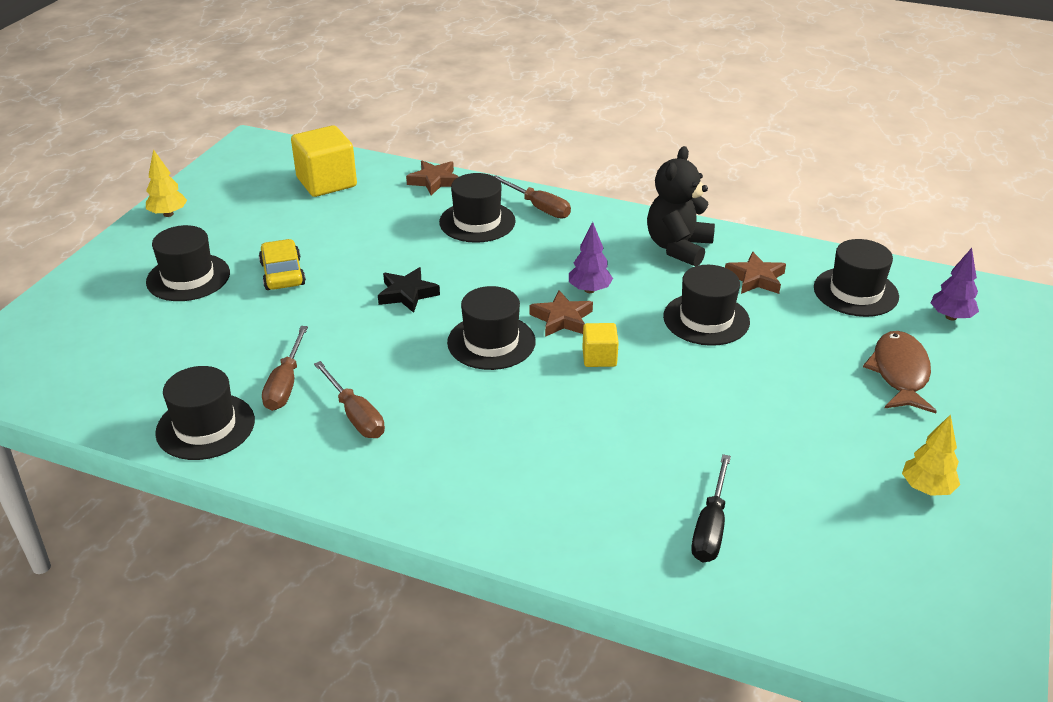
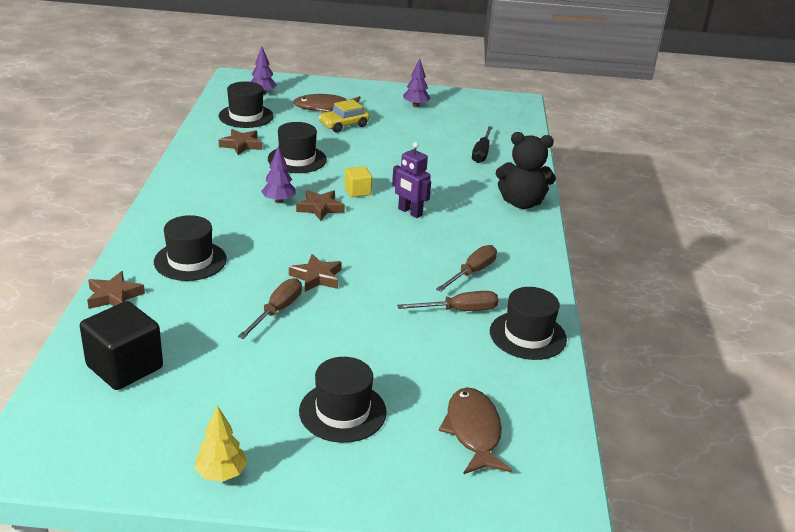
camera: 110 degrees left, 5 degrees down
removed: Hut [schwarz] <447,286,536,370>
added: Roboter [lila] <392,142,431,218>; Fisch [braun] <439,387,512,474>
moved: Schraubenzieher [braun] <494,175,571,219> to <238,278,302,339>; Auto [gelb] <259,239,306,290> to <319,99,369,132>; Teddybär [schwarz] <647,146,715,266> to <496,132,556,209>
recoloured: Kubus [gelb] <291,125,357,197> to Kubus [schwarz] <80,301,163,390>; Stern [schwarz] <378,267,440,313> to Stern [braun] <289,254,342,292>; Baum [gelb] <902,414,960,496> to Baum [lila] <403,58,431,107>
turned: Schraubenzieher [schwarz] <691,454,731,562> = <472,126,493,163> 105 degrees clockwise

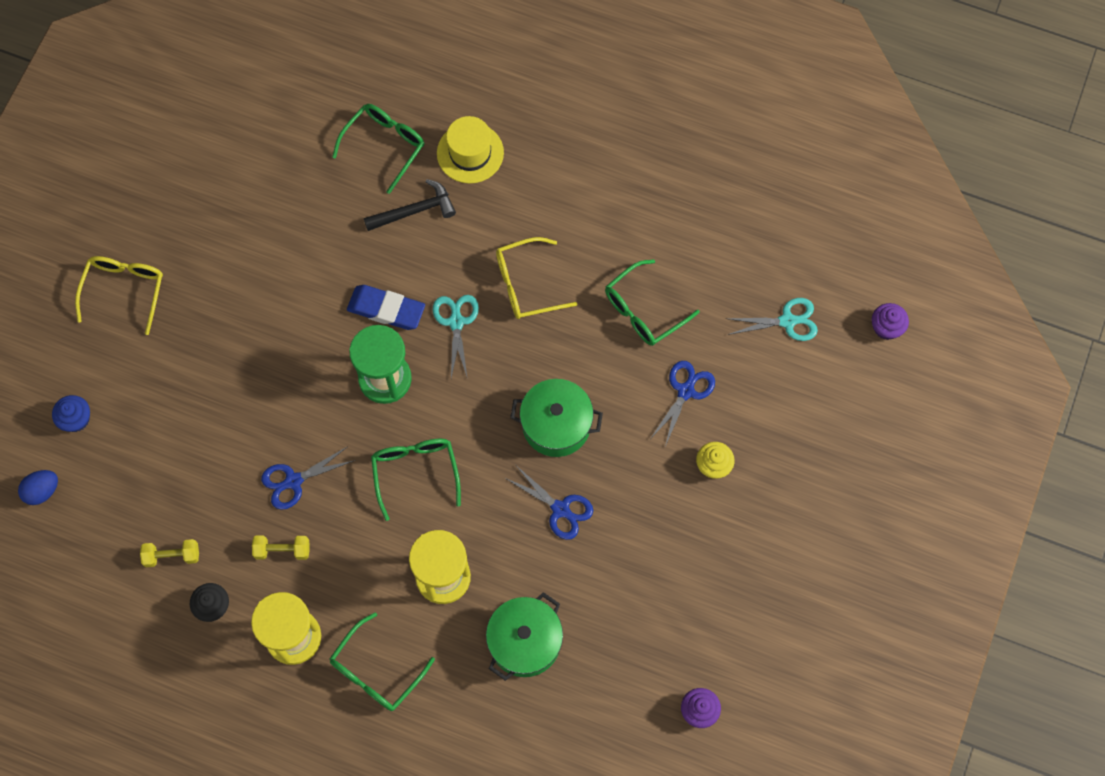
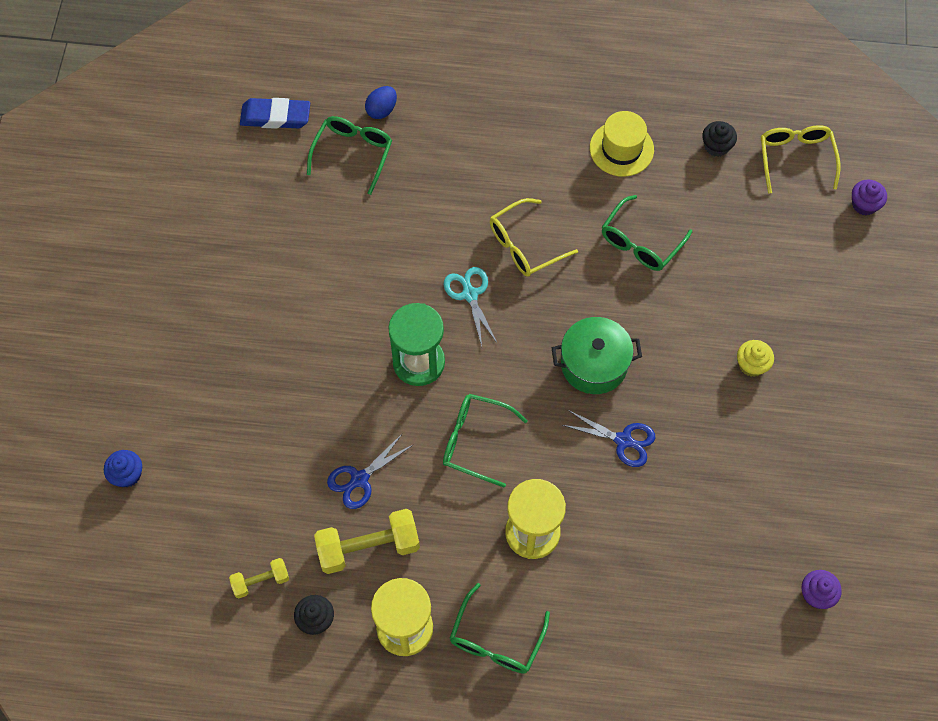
camera: 15 degrees left, 5 degrees down
removed: Hammer [schwarz] <364,179,456,231>; Kochtopf [grün] <486,592,563,681>; Schere [blau] <651,361,715,446>; Schere [türkis] <727,298,818,341>
added: Muffin [schwarz] <702,121,737,157>
moved: Radiergummi [blau] <347,285,425,330> to <240,98,310,129>; Ei [blau] <18,470,58,505> to <365,86,397,119>; Hut [gelb] <437,116,504,184> to <590,111,654,177>; Brille [gelb] <75,256,163,335> to <761,125,840,194>
turned: Brille [grün] <371,439,461,521> = <443,394,528,487> 45 degrees counterclockwise
resized: Hantel [gelb] <252,535,310,560> = <314,509,420,574> x1.80

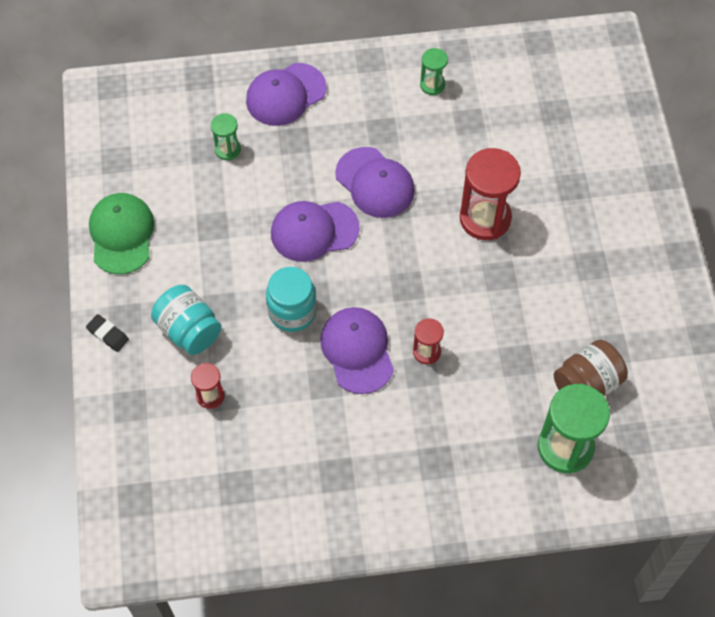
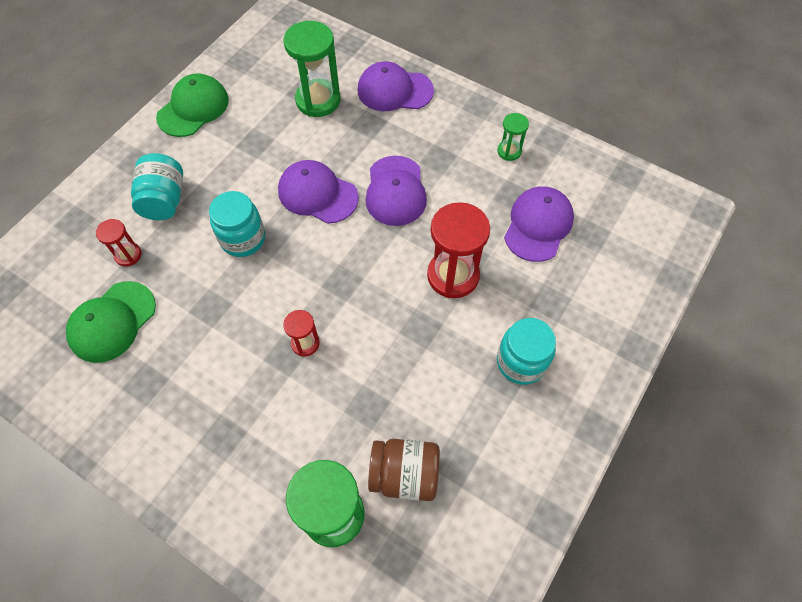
camera: 40 degrees right, 0 degrees up
removed: Radiergummi [schwarz] <86,314,129,352>
added: Kappe [grün] <66,281,156,363>; Einmachglas [türkis] <497,318,556,385>
moved: Kappe [lila] <320,307,394,394> to <504,186,574,262>
resized: Sanduhr [grün] <211,113,241,160> = <283,21,340,117> x1.93

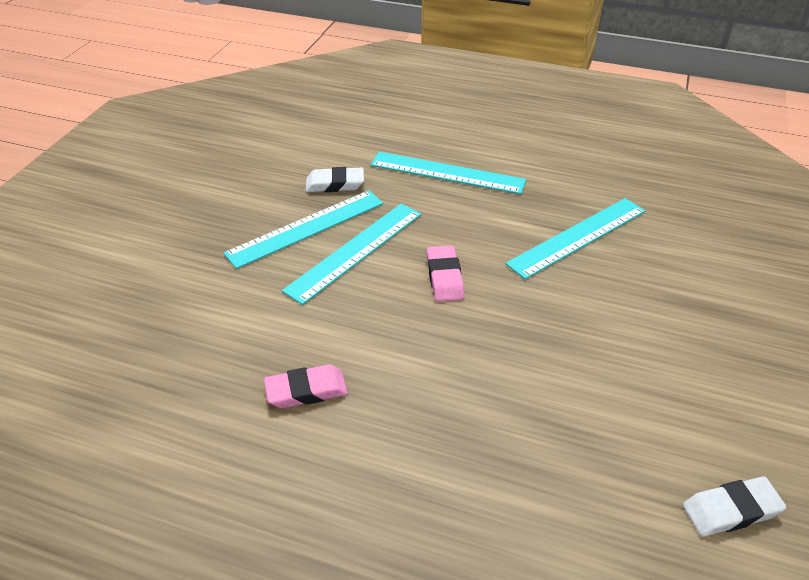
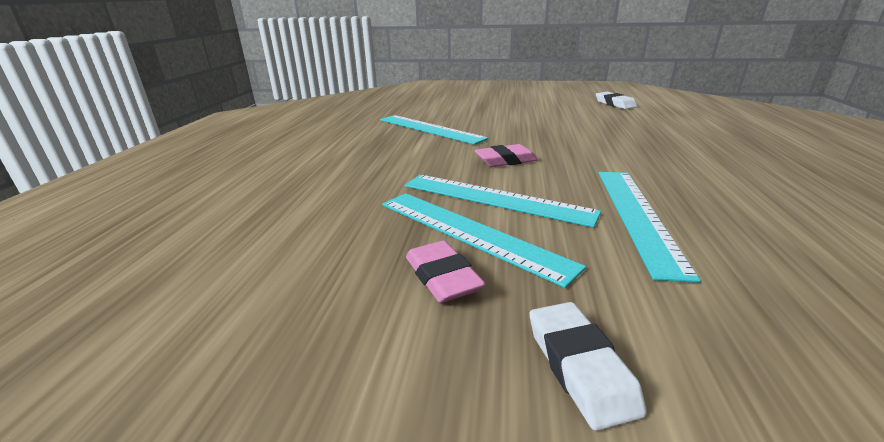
camera: 100 degrees left, 15 degrees down
moved: Radiergummi [rosa] <264,365,348,408> to <406,241,485,303>; Radiergummi [weiß] <306,167,364,192> to <530,302,647,431>; Lineal [türkis] <371,152,526,194> to <598,172,701,283>

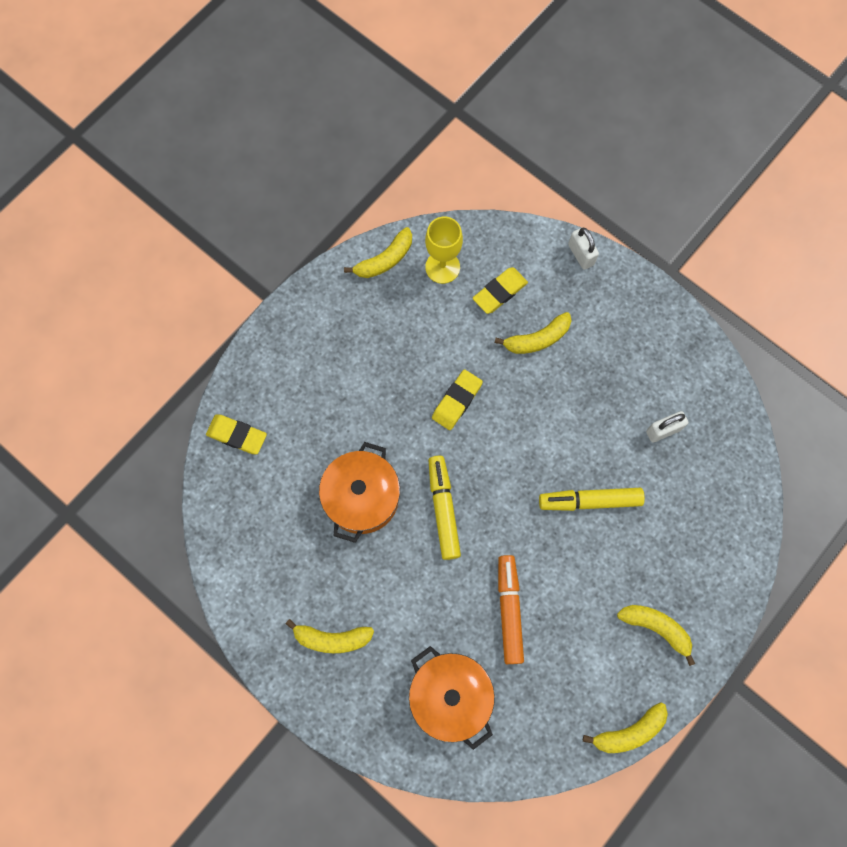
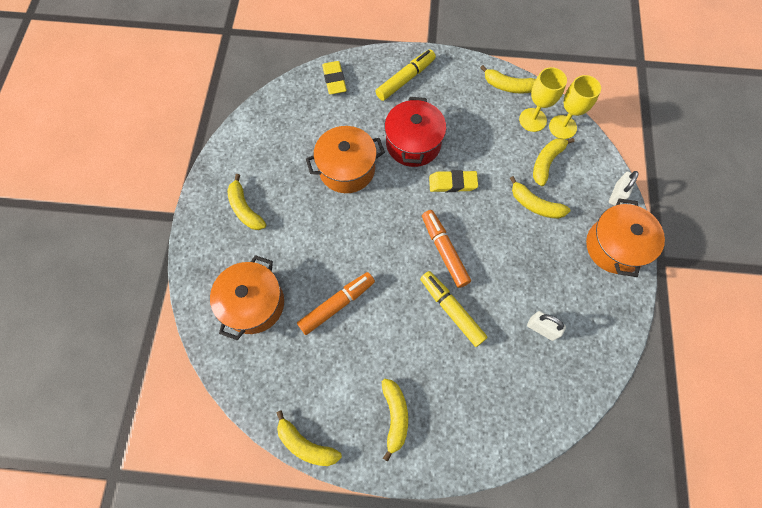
camera: 55 degrees right, 5 degrees down
added: Kochtopf [rot] <385,97,446,167>; Filzstift [orange] <422,210,471,288>; Kelch [gelb] <549,75,601,139>; Kochtopf [orange] <586,198,665,277>
moved: Filzstift [gelb] <428,456,461,560> to <376,49,436,101>
replaced: Radiergummi [gelb] <473,267,528,314> to Banane [gelb] <533,138,575,186>

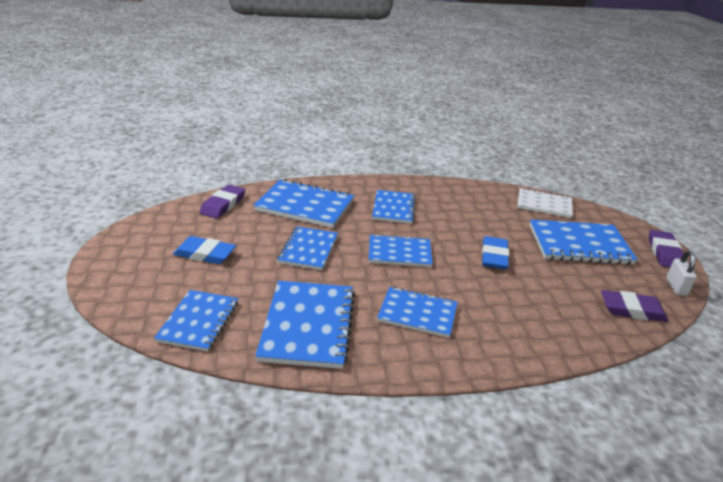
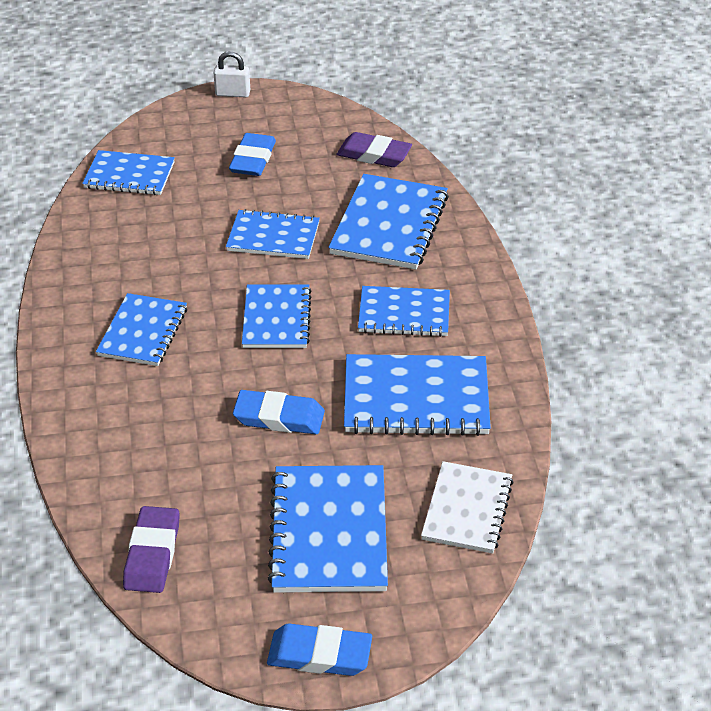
camera: 90 degrees right, 10 degrees up
moved: Vorhängeschloss [weiß] <666,251,697,296> to <214,51,250,97>; Notizbuch [blau] <255,281,355,369> to <344,354,491,436>
recoloured: Radiergummi [lila] <649,230,683,268> to Radiergummi [blau] <267,623,372,676>

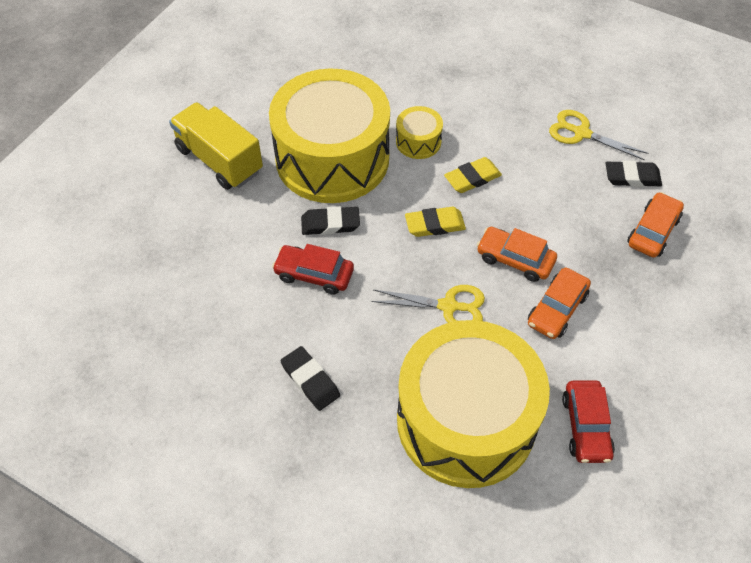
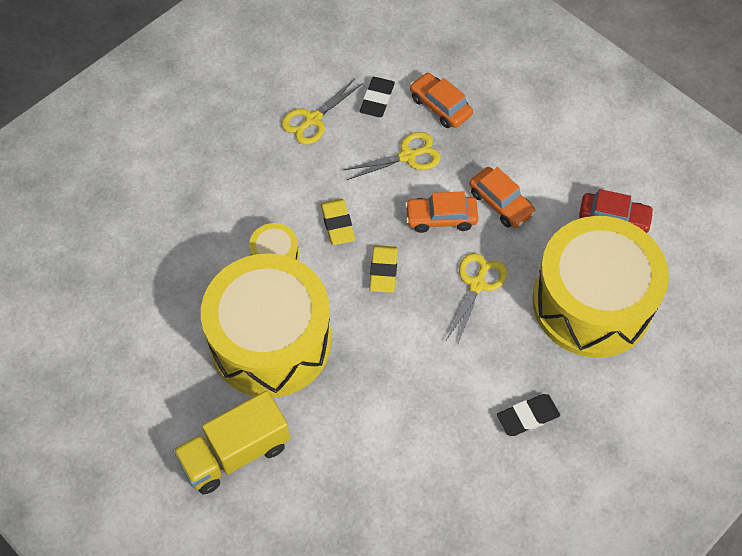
camera: 75 degrees left, 5 degrees up
removed: Auto [rot] <272,244,354,295>; Radiergummi [schwarz] <301,206,360,235>
added: Schere [gelb] <344,132,441,180>
turned: Auto [orange] <476,227,557,282> = <405,191,478,233> 45 degrees clockwise

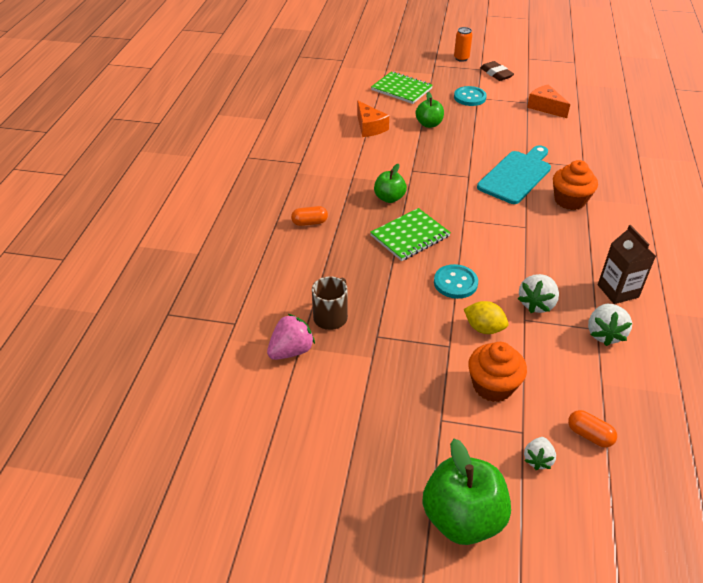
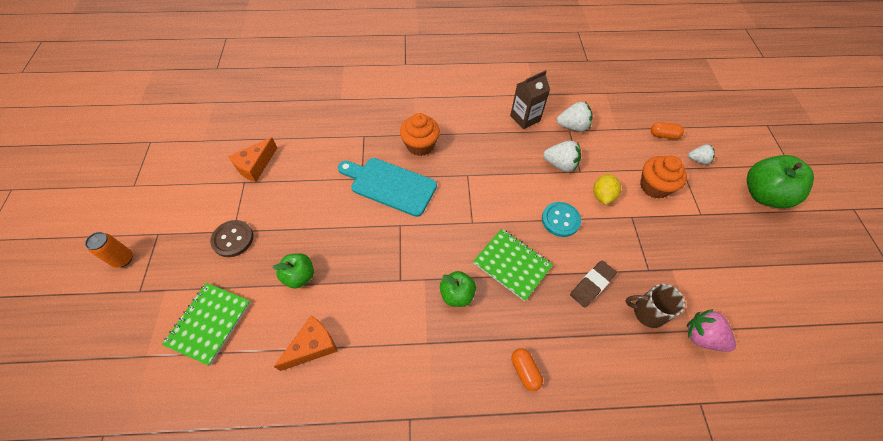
camera: 105 degrees left, 15 degrees up
moved: Radiergummi [braun] <480,61,514,81> to <570,261,617,307>
recoloured: Knopf [türkis] <454,86,487,106> to Knopf [braun] <210,220,253,257>
turned: Kapsel [orange] <568,410,617,448> = <651,122,684,139> 75 degrees clockwise

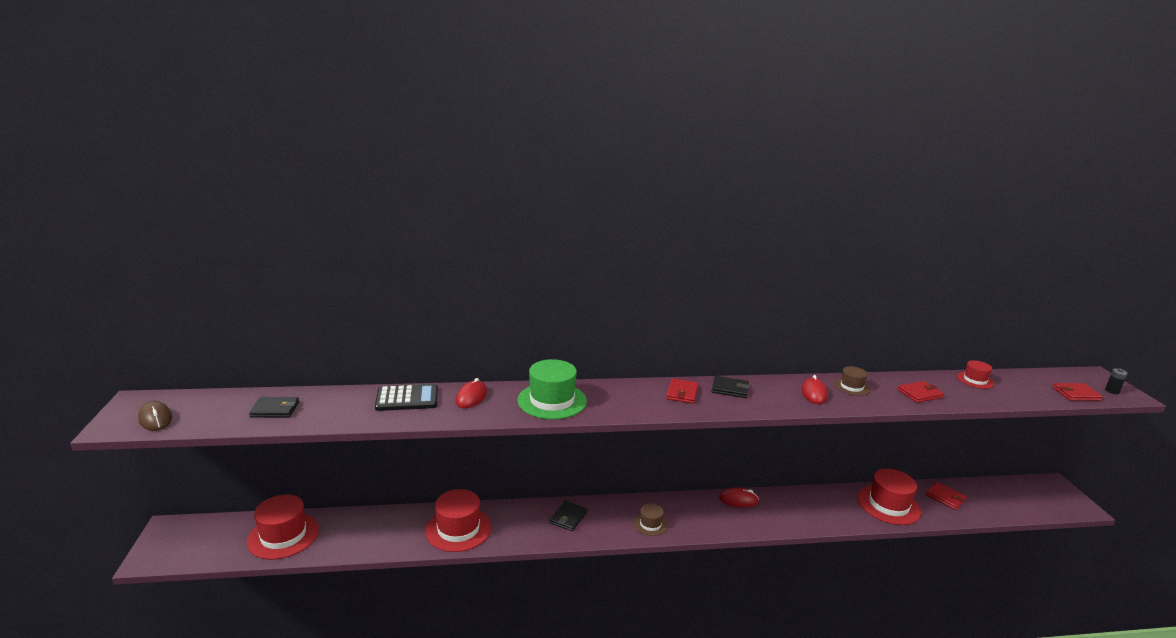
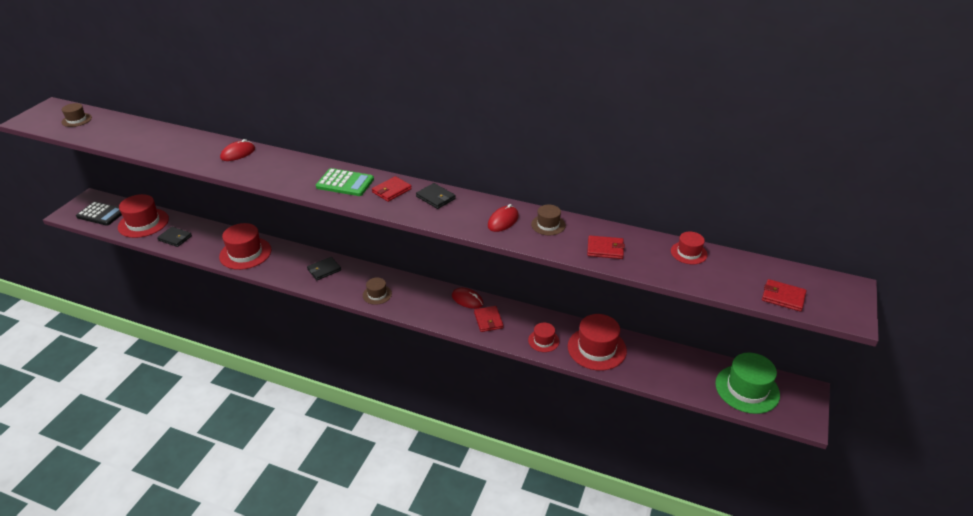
camera: 30 degrees right, 15 degrees up
removed: Computermaus [braun] <138,401,172,431>; Batterie [schwarz] <1105,368,1128,394>
added: Hut [braun] <61,103,92,127>; Taschenrechner [grün] <316,168,374,196>; Hut [rot] <528,322,559,352>
moved: Taschenrechner [schwarz] <375,384,438,411> to <76,201,122,226>; Geldbörse [schwarz] <249,397,299,418> to <157,227,192,247>; Geldbörse [rot] <926,482,967,510> to <474,306,504,332>; Hut [grün] <517,359,587,419> to <715,353,780,414>

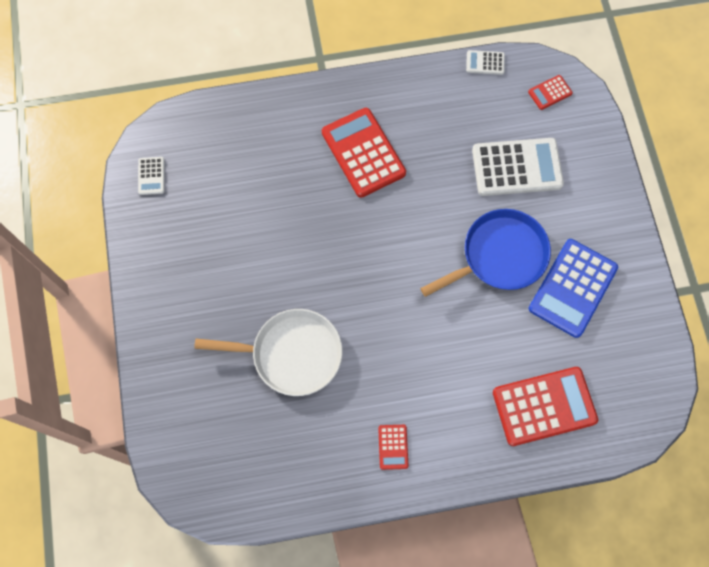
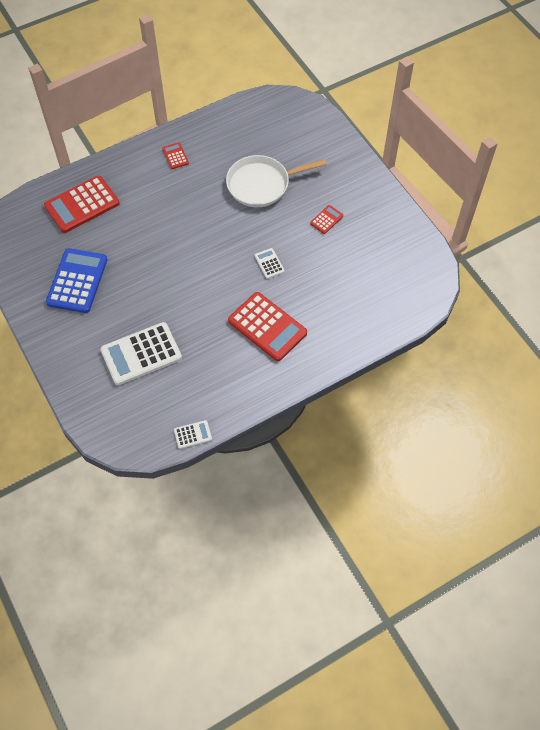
camera: 160 degrees right, 10 degrees down
removed: Pfanne [blau] <420,209,551,297>
moved: Taschenrechner [weiß] <138,157,165,195> to <255,248,285,279>; Taschenrechner [rot] <528,75,573,110> to <310,205,343,234>

